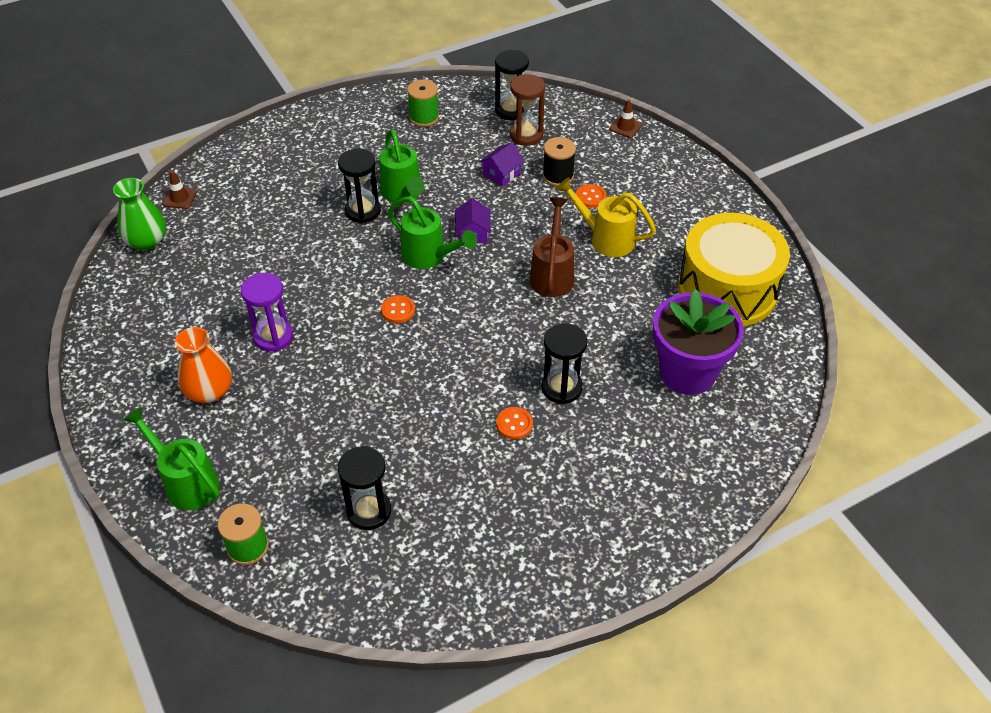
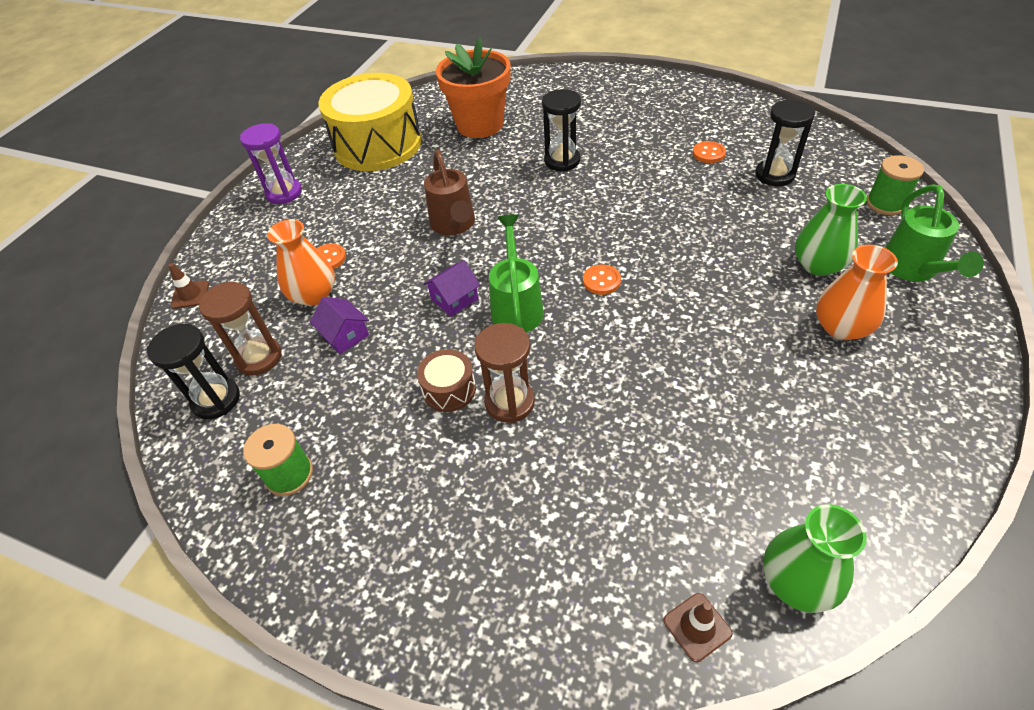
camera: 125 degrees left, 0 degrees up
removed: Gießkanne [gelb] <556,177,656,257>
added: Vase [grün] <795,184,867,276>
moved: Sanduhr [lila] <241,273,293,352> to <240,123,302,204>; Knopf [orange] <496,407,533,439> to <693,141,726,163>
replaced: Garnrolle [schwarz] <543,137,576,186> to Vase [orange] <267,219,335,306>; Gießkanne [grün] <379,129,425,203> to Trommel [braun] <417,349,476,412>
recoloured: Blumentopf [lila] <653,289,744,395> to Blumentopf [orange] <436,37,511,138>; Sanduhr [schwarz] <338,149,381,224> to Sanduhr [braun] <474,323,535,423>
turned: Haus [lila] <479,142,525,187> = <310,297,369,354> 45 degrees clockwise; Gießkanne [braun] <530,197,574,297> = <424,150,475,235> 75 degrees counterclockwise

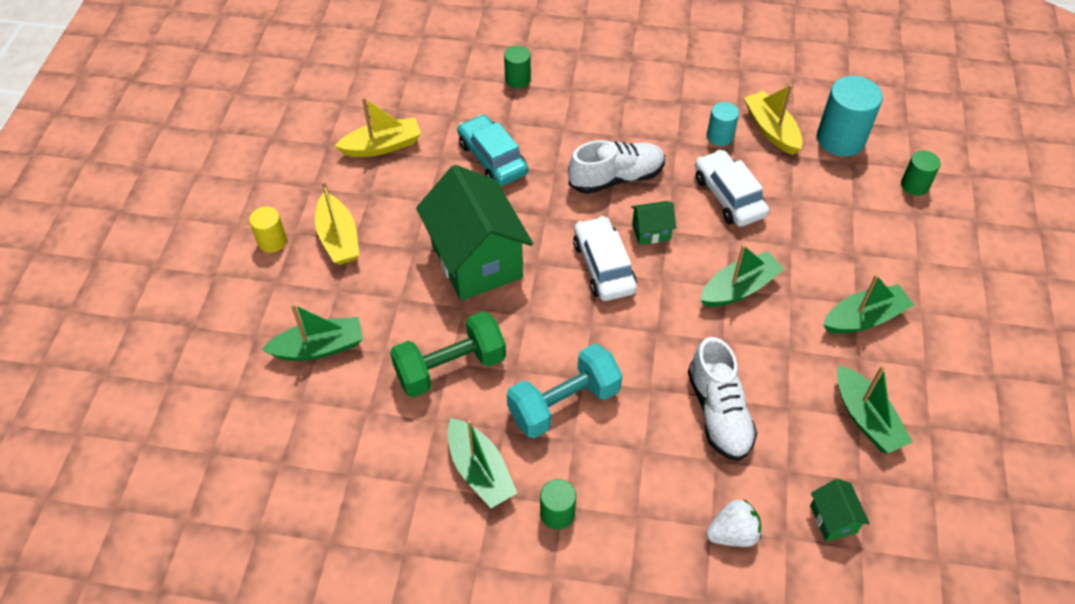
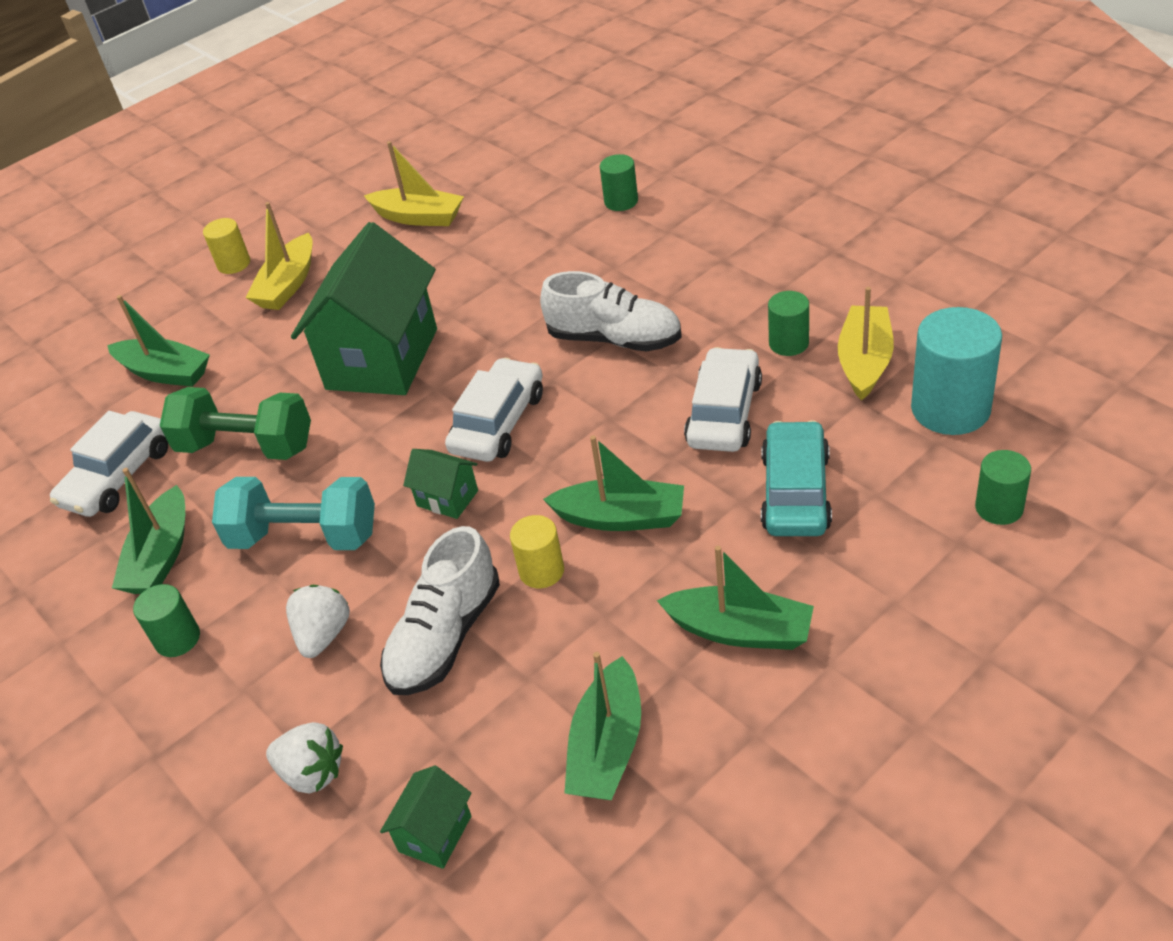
camera: 45 degrees right, 10 degrees down
added: Auto [weiß] <50,411,168,517>; Erdbeere [weiß] <286,585,350,658>; Vollzylinder [gelb] <510,515,564,588>
moved: Haus [grün] <631,201,676,245> to <403,449,478,519>; Auto [türkis] <457,114,528,186> to <761,420,832,536>
recoloured: Vollzylinder [türkis] <707,102,739,146> to Vollzylinder [grün] <768,291,809,356>

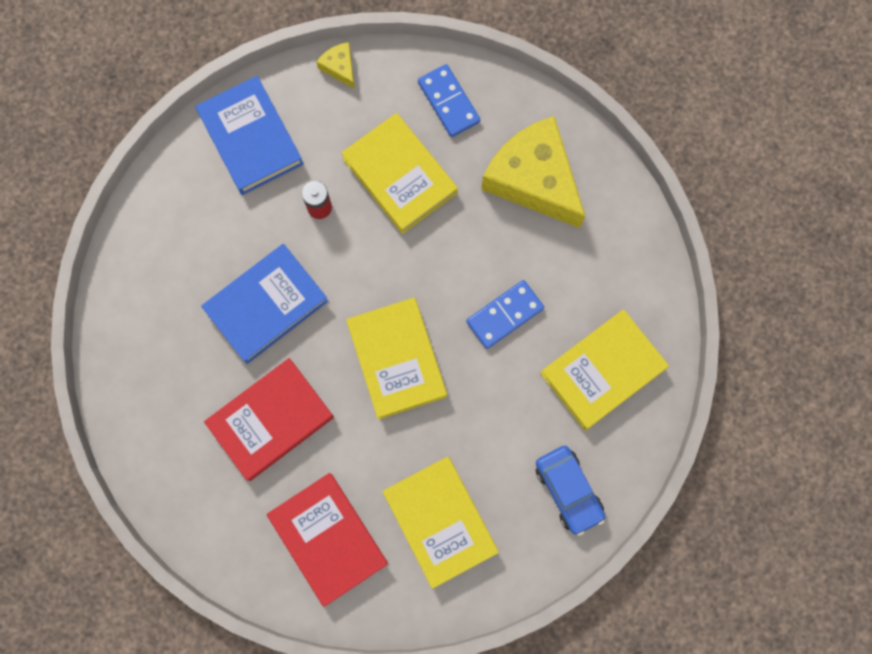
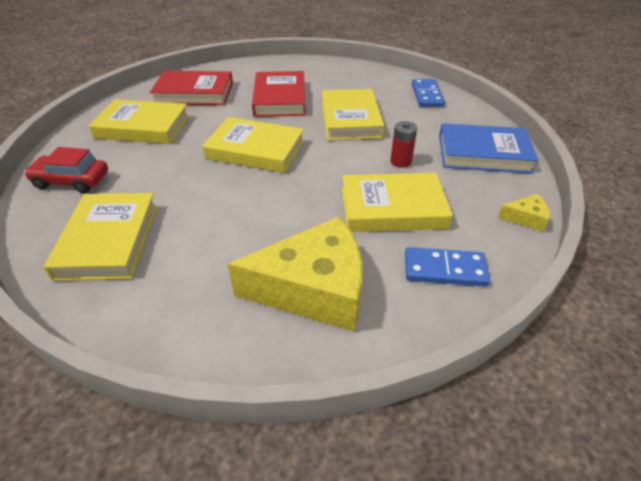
camera: 125 degrees right, 35 degrees down
moved: Dominostein [blau] <466,280,544,349> to <412,79,445,107>
recoloured: Auto [blau] <536,446,605,536> to Auto [rot] <24,147,108,193>; Buch [blau] <201,244,328,364> to Buch [gelb] <322,89,385,140>

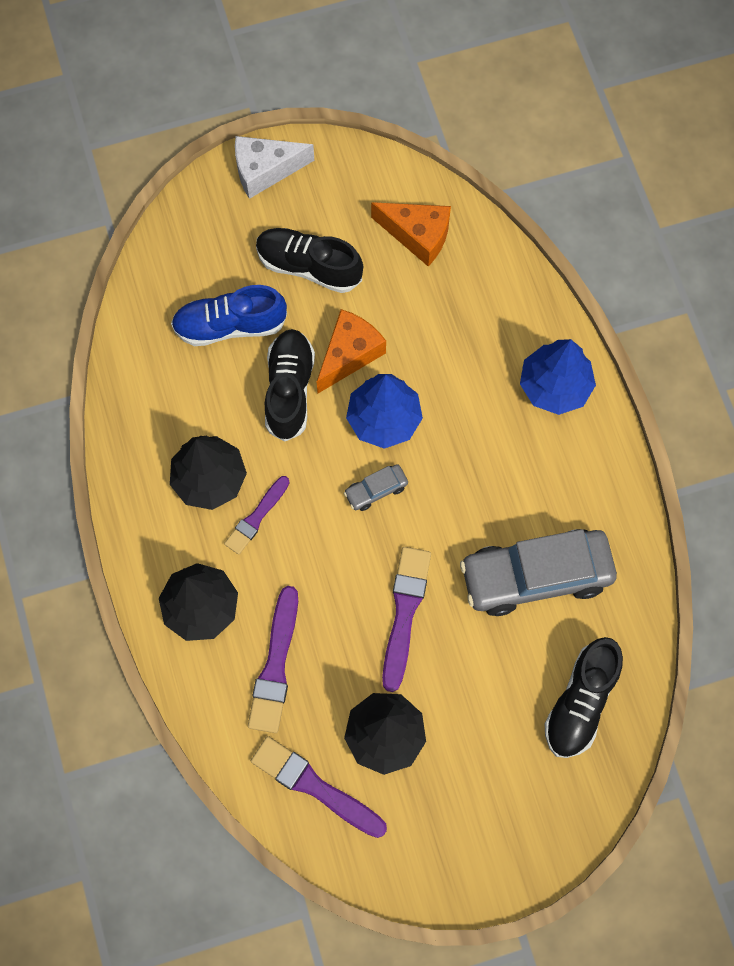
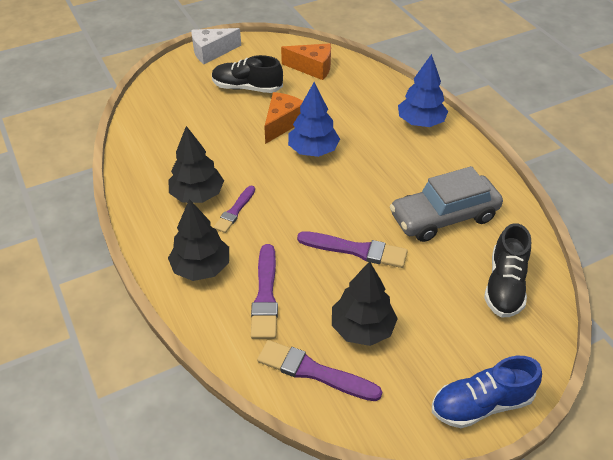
camera: 10 degrees left, 25 degrees down
removed: Schuh [schwarz] <265,329,315,442>; Auto [grau] <344,464,408,511>
moved: Schuh [blau] <171,285,287,346> to <432,356,542,428>
turned: Pinsel [lila] <382,547,431,692> = <297,231,408,268> 105 degrees clockwise

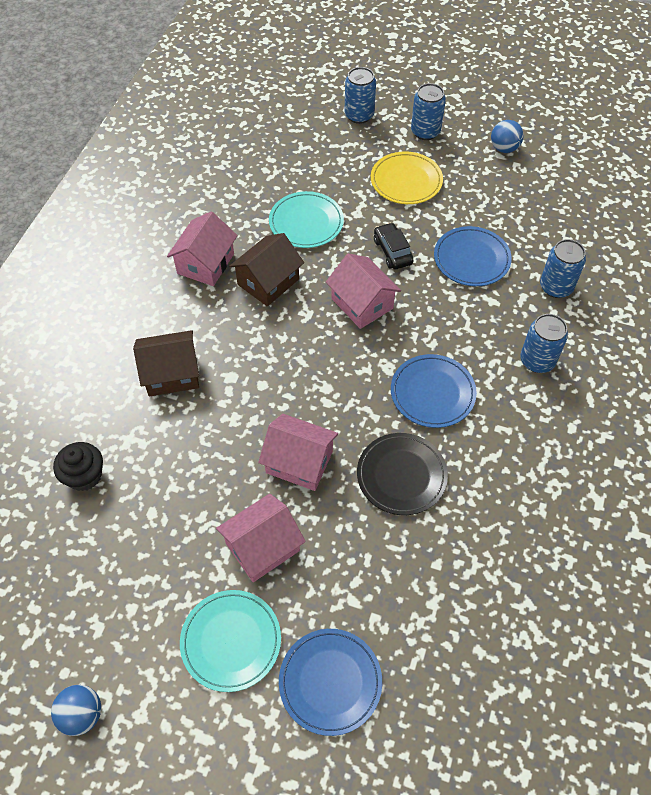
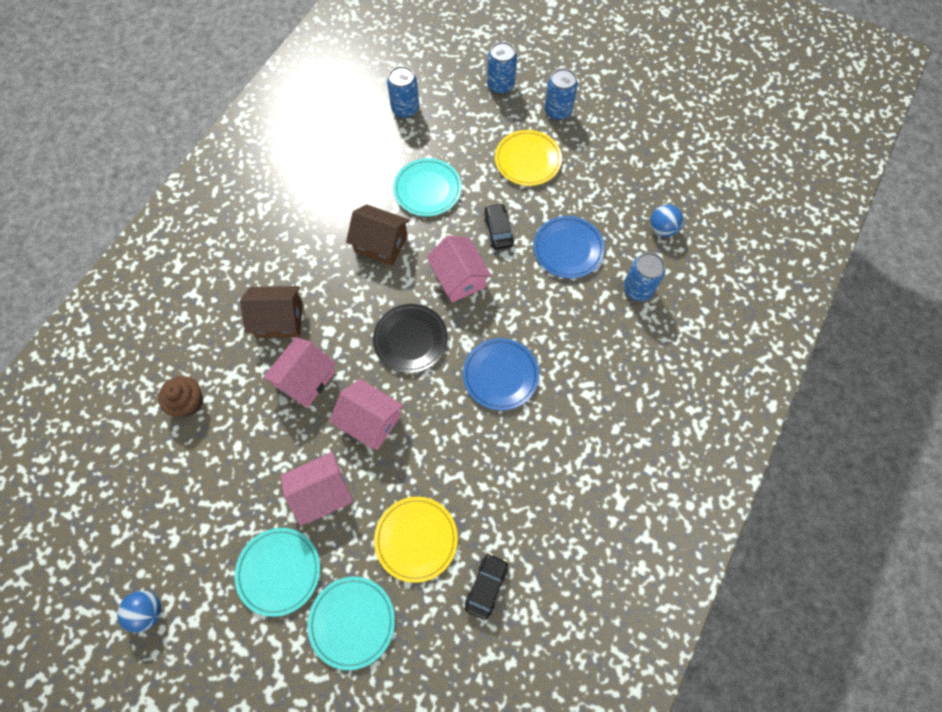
camera: 10 degrees right, 10 degrees up
added: Teller [gelb] <374,497,458,583>; Auto [schwarz] <465,553,508,620>
moved: Haus [rosa] <167,212,238,286> to <263,337,336,408>; Teller [schwarz] <357,433,448,515> to <373,304,448,373>; Dose [blau] <520,314,568,373> to <387,66,419,118>; Ball [blau] <491,120,524,153> to <650,205,683,237>
recoloured: Muffin [schwarz] <53,442,103,491> to Muffin [braun] <158,376,203,416>; Teller [blau] <279,629,382,736> to Teller [türkis] <307,577,395,670>
turned: Haus [braun] <229,233,304,306> = <346,204,410,266> 60 degrees clockwise

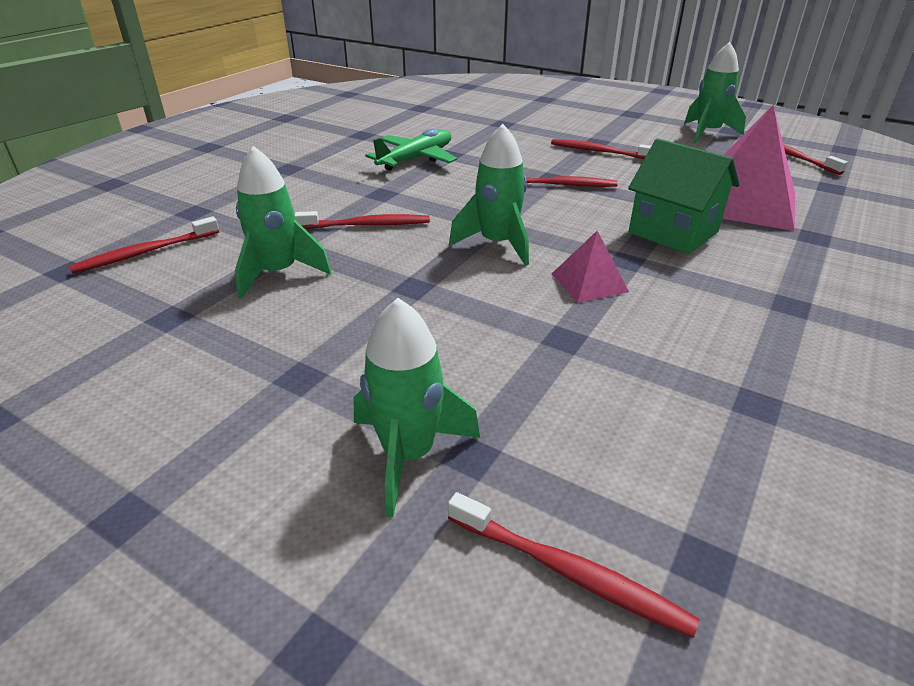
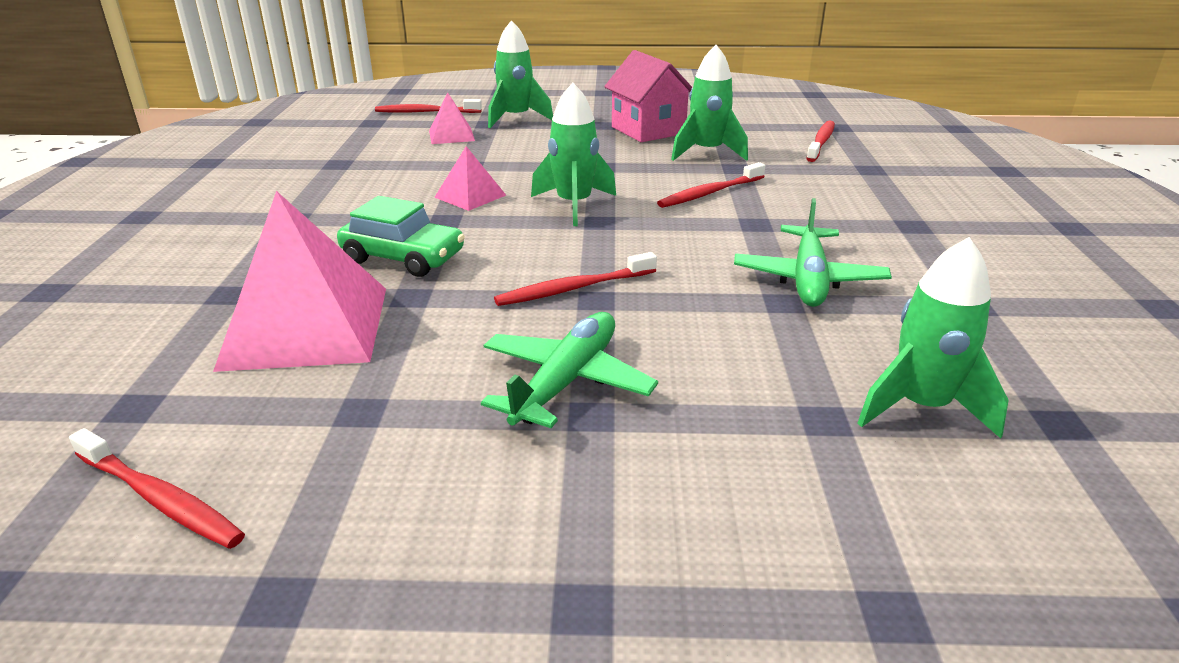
camera: 150 degrees right, 5 degrees down
added: Pyramide [rosa] <429,92,475,144>; Haus [rosa] <604,50,693,142>
moved: Rakete [grün] <684,42,746,143> to <858,237,1009,438>
replaced: Haus [grün] <628,138,740,254> to Auto [grün] <337,196,465,277>; Zahnbürste [rot] <551,139,651,159> to Flugzeug [grün] <481,312,658,428>

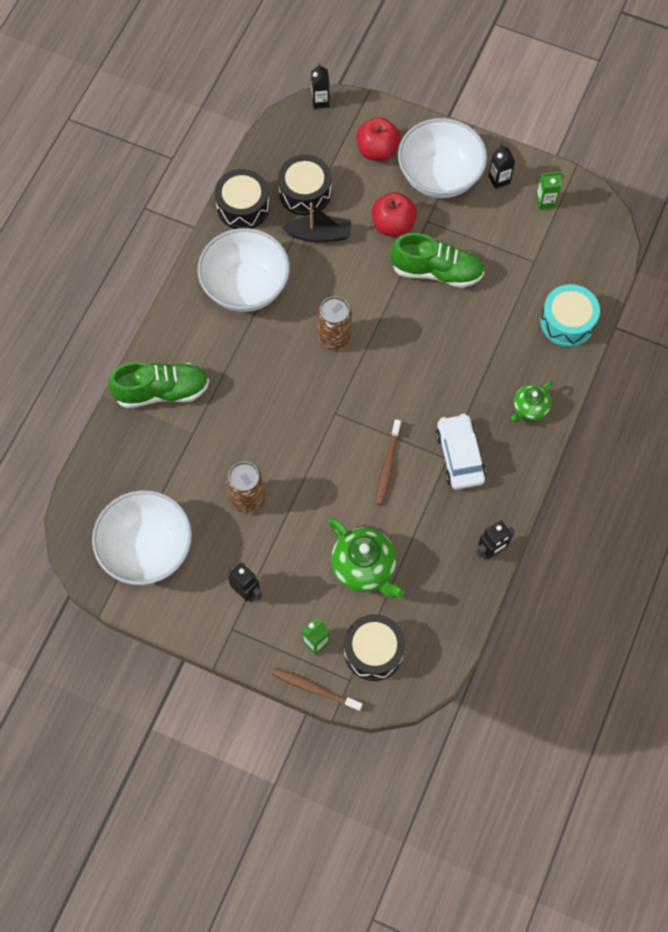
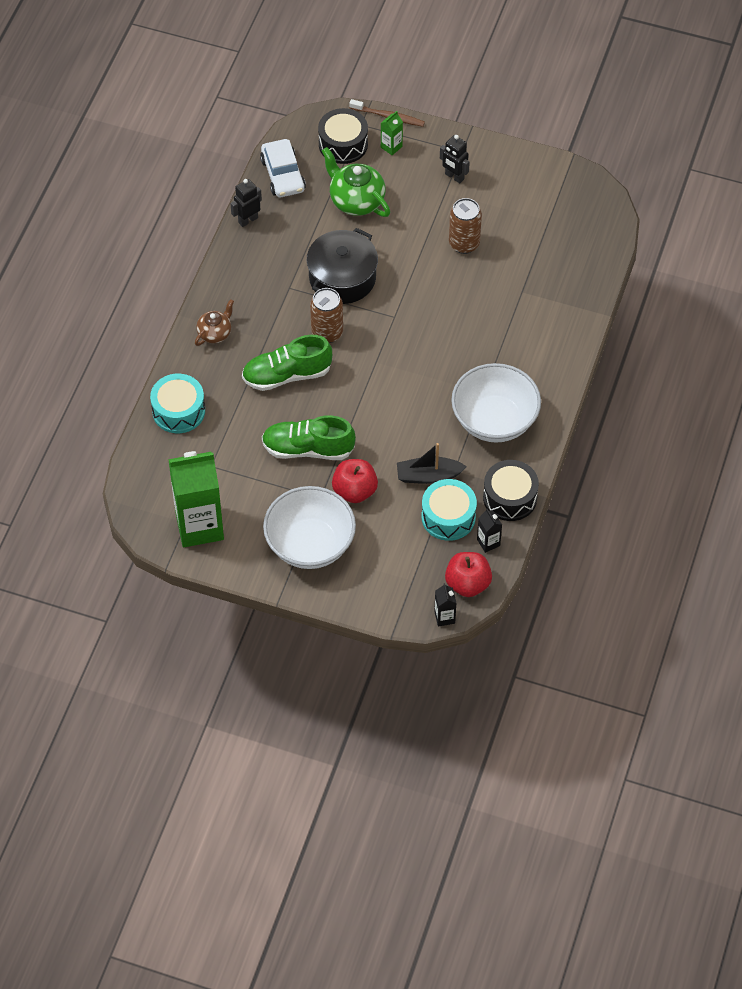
camera: 175 degrees right, 10 degrees down
removed: Schüssel [weiß] <92,490,192,585>
moved: Schuh [grün] <108,362,209,408> to <242,335,332,391>; Auto [weiß] <436,414,486,489> to <260,139,306,197>; Dose [braun] <317,296,352,351> to <310,288,343,343>; Apfel [rot] <356,117,400,161> to <445,552,492,597>; Getränkekarton [schwarz] <489,144,515,189> to <477,509,502,553>
replaced: Zahnbürste [braun] <376,419,401,505> to Kochtopf [schwarz] <307,228,378,304>
recoloured: Teekanne [grün] <511,380,553,423> to Teekanne [braun] <195,299,234,346>; Trommel [schwarz] <278,155,331,216> to Trommel [türkis] <422,479,477,541>
resized: Getränkekarton [grün] <536,171,562,210> = <168,451,224,547> x2.42

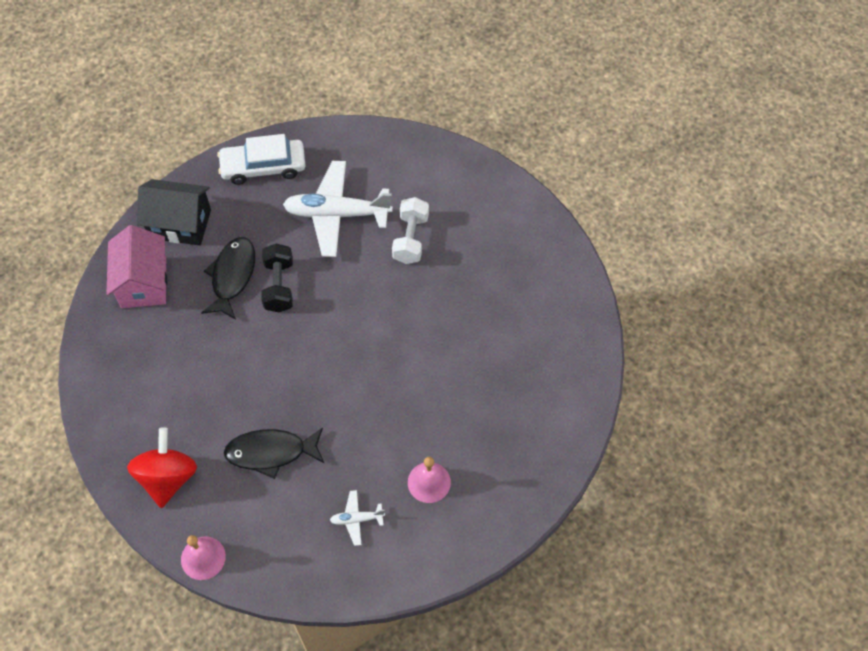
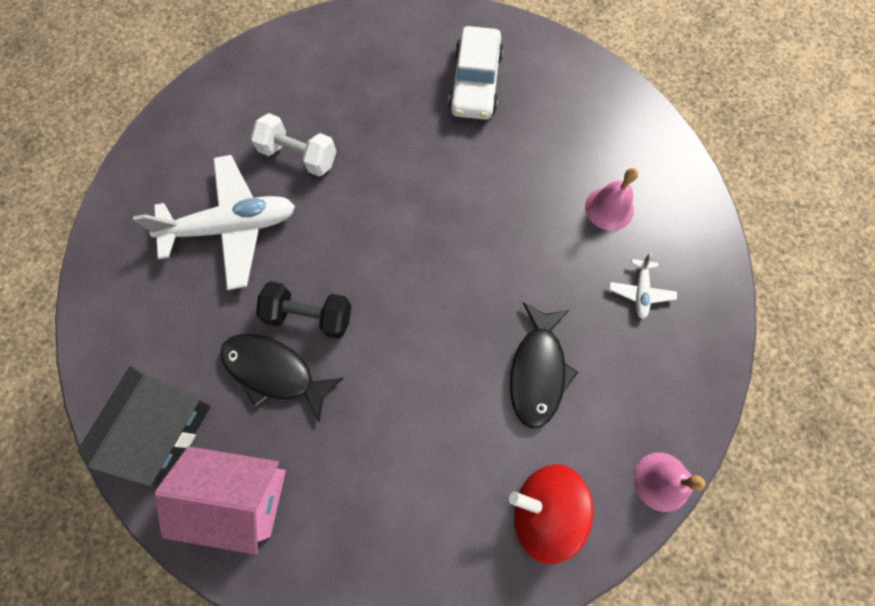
camera: 75 degrees left, 10 degrees up
moved: Auto [weiß] <217,134,306,185> to <448,26,503,120>
turned: Flugzeug [weiß] <283,161,393,257> = <133,155,295,290> 120 degrees counterclockwise

